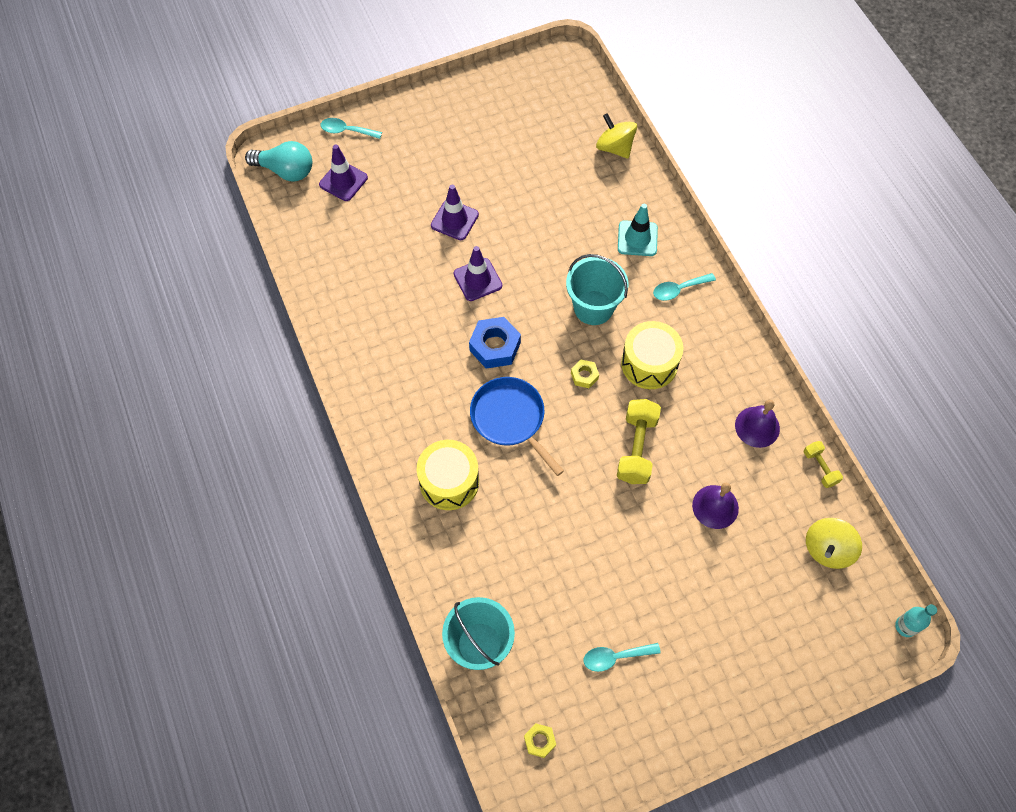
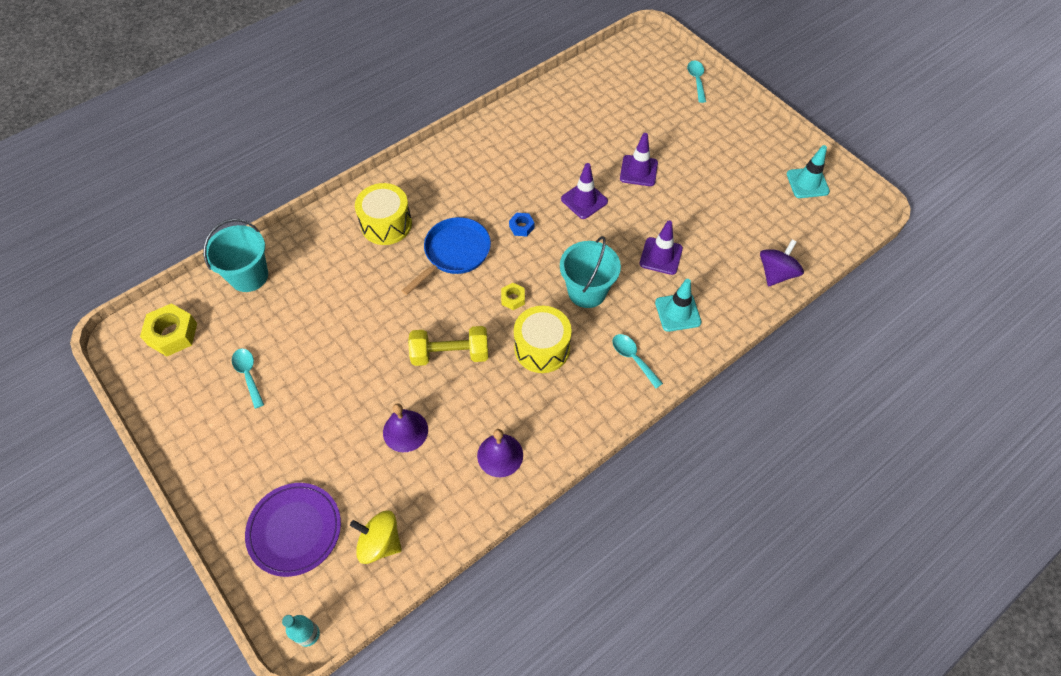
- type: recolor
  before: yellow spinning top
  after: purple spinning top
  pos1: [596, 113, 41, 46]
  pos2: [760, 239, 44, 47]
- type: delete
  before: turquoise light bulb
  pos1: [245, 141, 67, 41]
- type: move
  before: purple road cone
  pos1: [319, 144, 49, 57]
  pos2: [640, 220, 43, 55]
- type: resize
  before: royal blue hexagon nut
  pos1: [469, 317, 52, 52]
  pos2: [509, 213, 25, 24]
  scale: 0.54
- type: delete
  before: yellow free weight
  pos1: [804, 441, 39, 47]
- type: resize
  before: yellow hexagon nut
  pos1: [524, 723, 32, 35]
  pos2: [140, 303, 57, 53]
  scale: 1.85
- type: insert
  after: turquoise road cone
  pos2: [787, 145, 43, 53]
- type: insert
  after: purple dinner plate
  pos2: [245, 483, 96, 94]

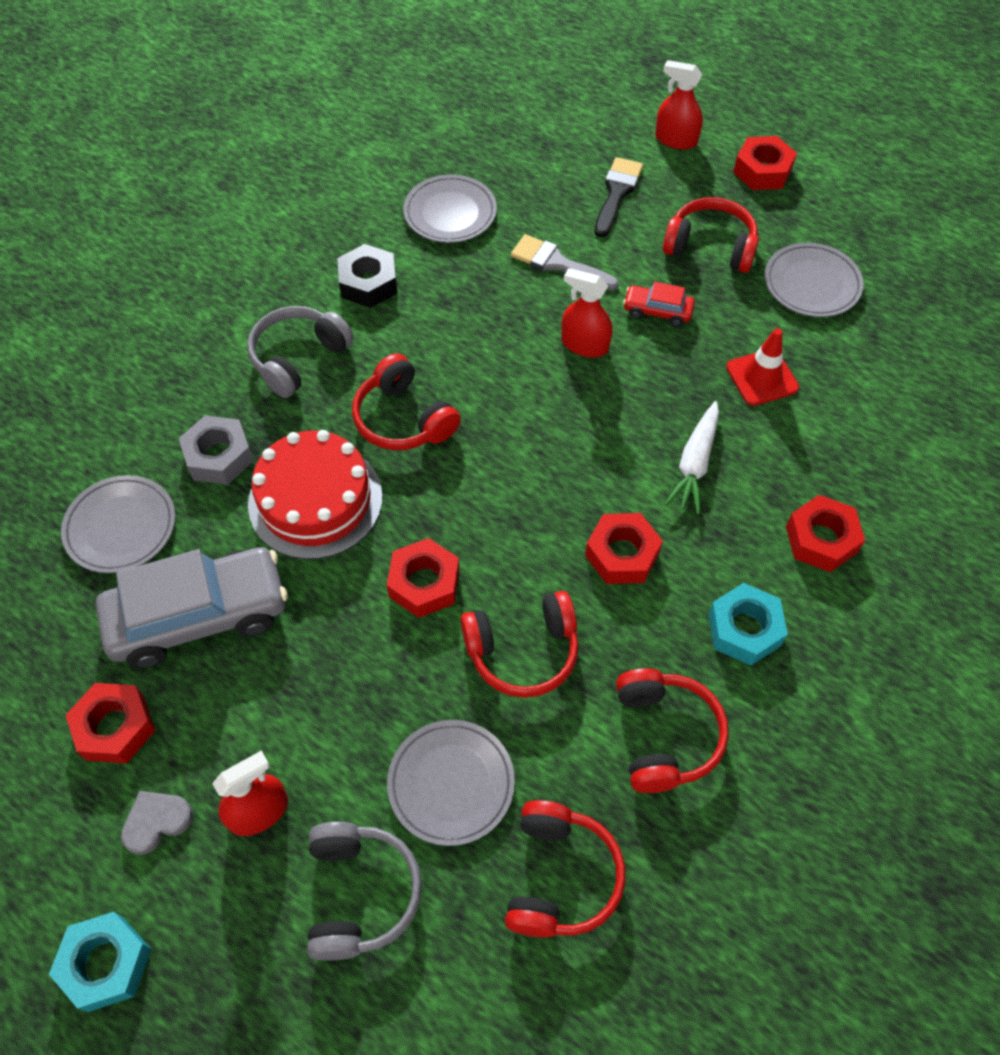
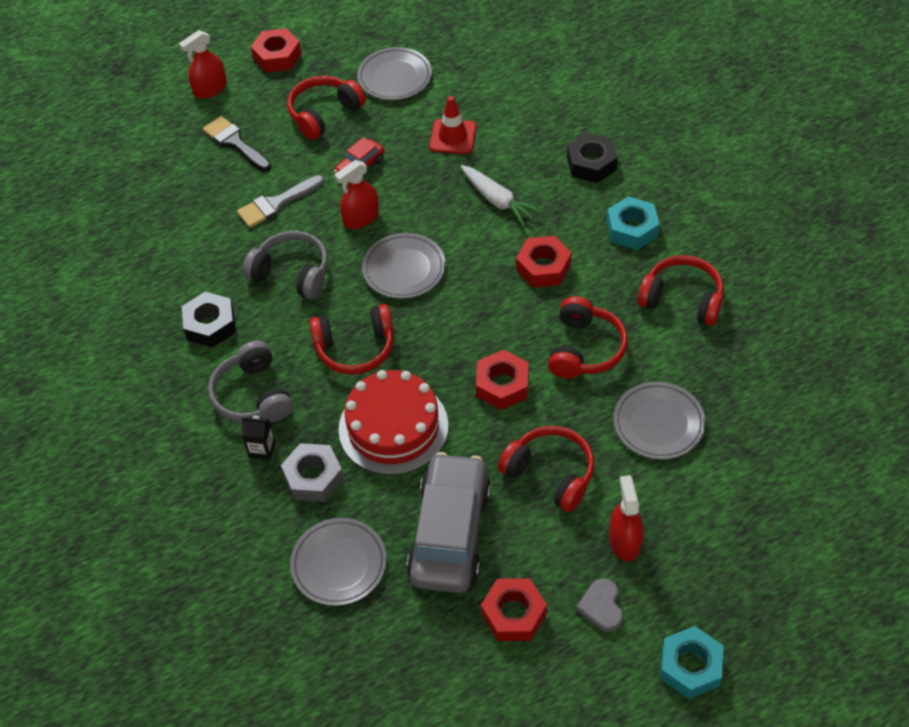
- type: move
  before: ash-grey dinner plate
  pos1: [403, 175, 94, 68]
  pos2: [362, 233, 83, 66]
- type: recolor
  before: red hexagon nut
  after: black hexagon nut
  pos1: [786, 495, 79, 77]
  pos2: [567, 133, 51, 50]
- type: move
  before: red headphones
  pos1: [505, 800, 121, 138]
  pos2: [498, 426, 97, 86]
- type: move
  before: ash-grey headphones
  pos1: [307, 822, 115, 138]
  pos2: [243, 231, 85, 68]
- type: insert
  after: black carton
  pos2: [242, 416, 33, 44]

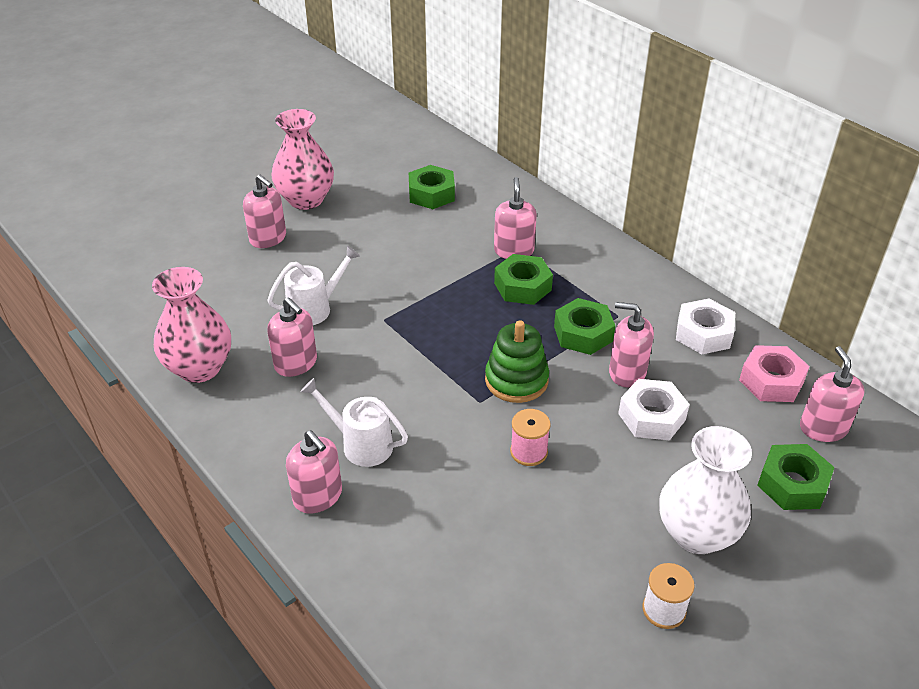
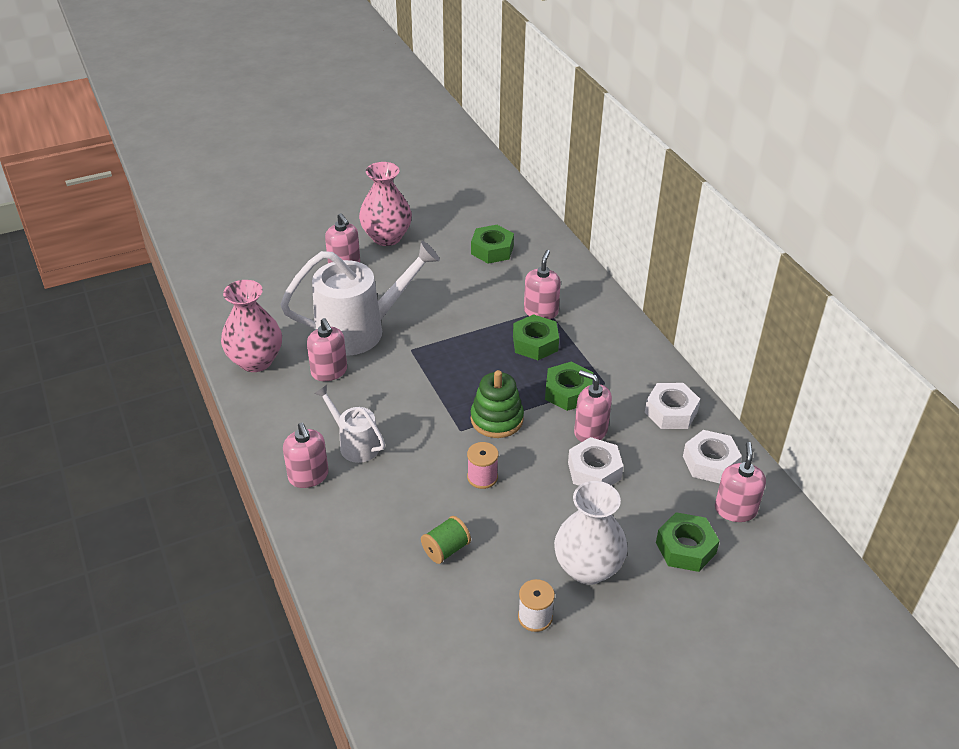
- type: resize
  before: pure white watering can
  pos1: [267, 246, 93, 79]
  pos2: [280, 241, 160, 115]
  scale: 1.89
- type: recolor
  before: rosy hexagon nut
  after: pure white hexagon nut
  pos1: [739, 345, 71, 57]
  pos2: [683, 430, 59, 53]
- type: insert
  after: leaf-green bobbin
  pos2: [421, 516, 50, 48]

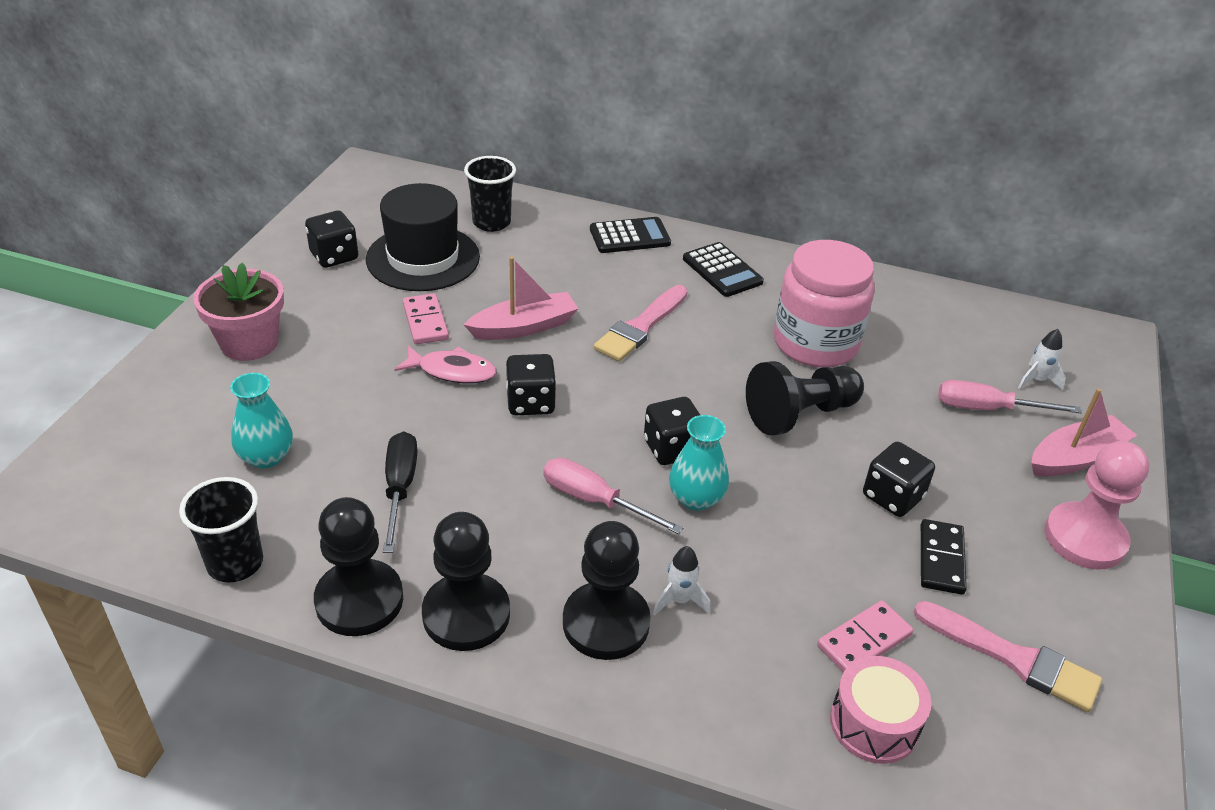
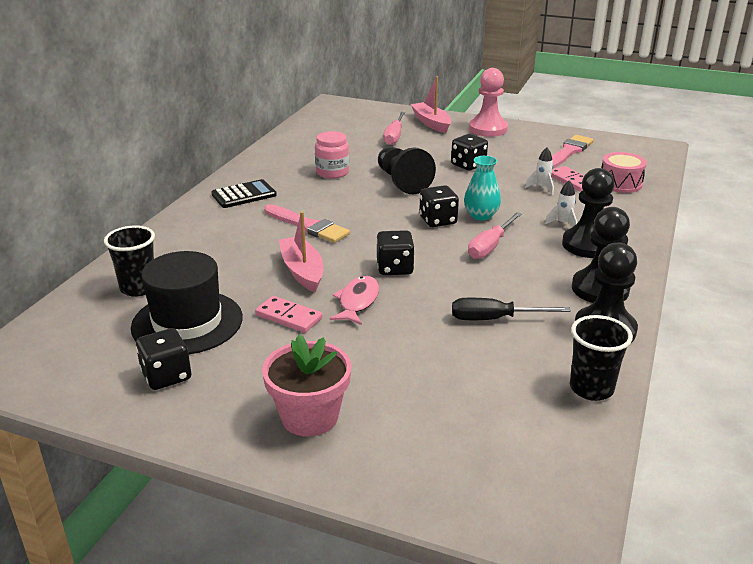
- type: delete
  before: black calculator
  pos1: [590, 217, 81, 36]
- type: resize
  before: rosy preserve jar
  pos1: [774, 240, 101, 128]
  pos2: [315, 131, 34, 48]
  scale: 0.59
- type: rotate
  before: rosy domino tile
  pos1: [403, 293, 46, 51]
  pos2: [255, 296, 67, 37]
  turn: 45
- type: move
  before: pure white rocket
  pos1: [1018, 329, 48, 62]
  pos2: [525, 147, 29, 48]
- type: delete
  before: turquoise flower vase
  pos1: [230, 373, 63, 95]
- type: delete
  before: black domino tile
  pos1: [921, 519, 46, 76]

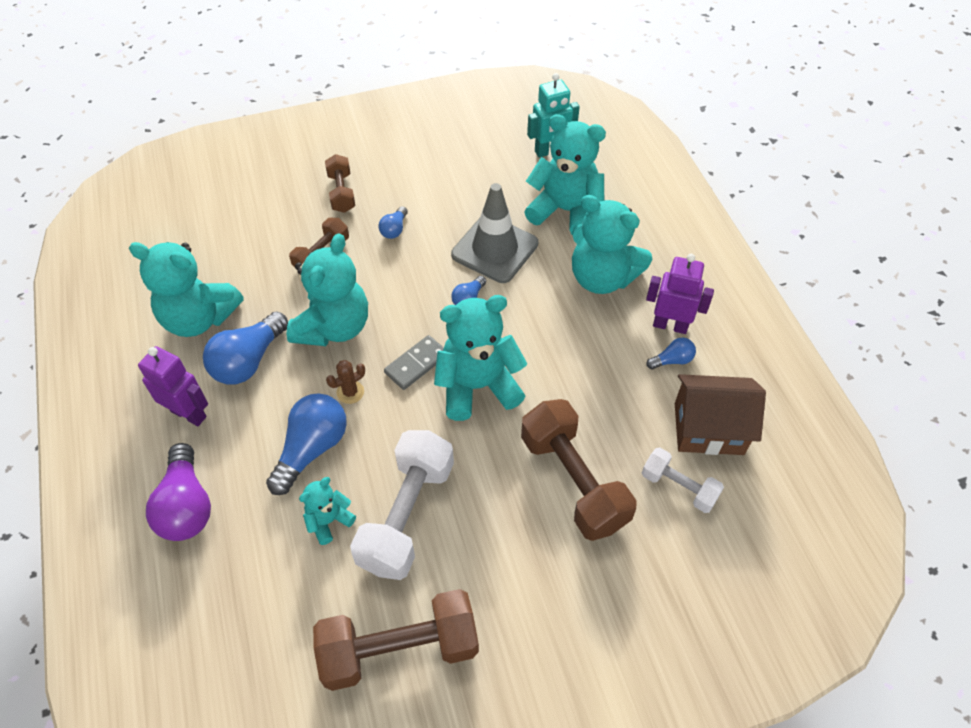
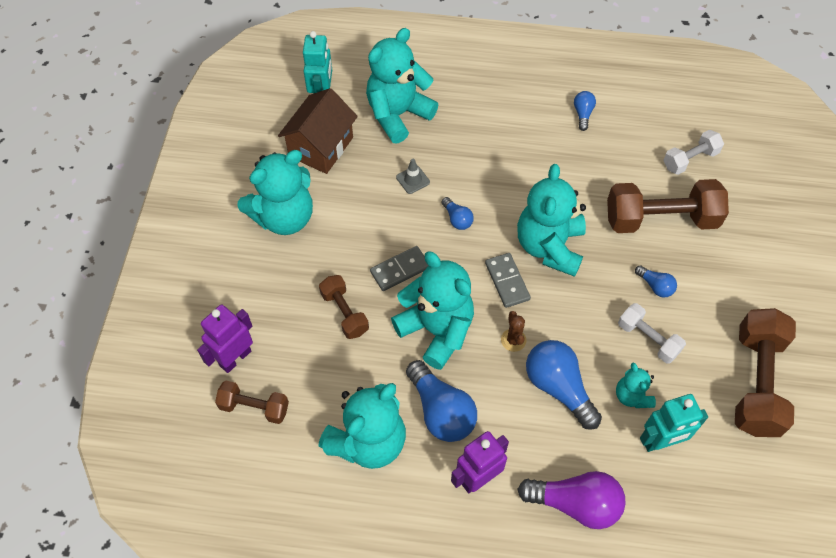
- type: move
  before: russet free weight
  pos1: [325, 154, 30, 59]
  pos2: [215, 381, 74, 43]
- type: resize
  before: ash-grey road cone
  pos1: [451, 183, 87, 100]
  pos2: [396, 159, 34, 35]
  scale: 0.42
- type: move
  before: turquoise teddy bear
  pos1: [572, 195, 80, 99]
  pos2: [237, 150, 76, 85]
- type: move
  before: royal blue light bulb
  pos1: [378, 206, 30, 33]
  pos2: [635, 265, 42, 33]
- type: move
  before: purple toy robot
  pos1: [646, 254, 68, 80]
  pos2: [197, 304, 56, 69]
- type: move
  before: russet toy house
  pos1: [675, 374, 91, 81]
  pos2: [278, 88, 80, 86]
- type: resize
  before: pure white free weight
  pos1: [350, 430, 104, 150]
  pos2: [618, 303, 68, 61]
  scale: 0.55
- type: insert
  after: ash-grey domino tile
  pos2: [370, 246, 58, 45]
- type: insert
  after: turquoise toy robot
  pos2: [640, 394, 68, 58]

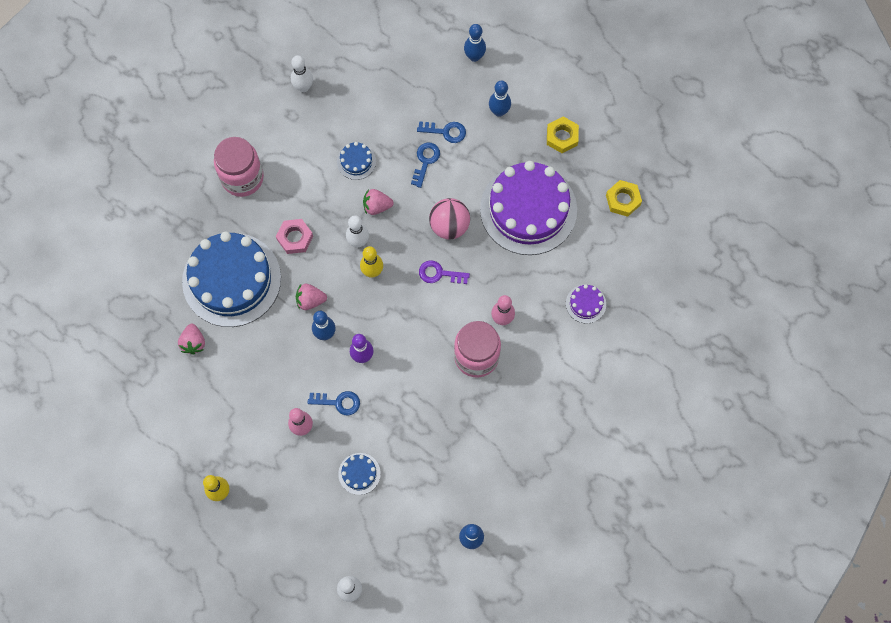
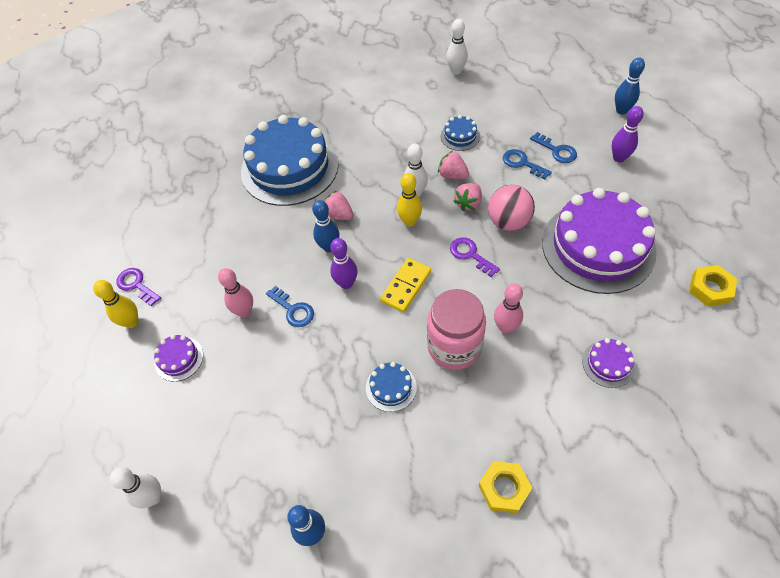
- type: recolor
  before: royal blue skittle
  after: purple skittle
  pos1: [489, 81, 22, 36]
  pos2: [612, 106, 32, 56]
- type: move
  before: yellow hexagon nut
  pos1: [547, 116, 32, 37]
  pos2: [479, 461, 53, 52]
- type: delete
  before: rosy preserve jar
  pos1: [214, 137, 50, 60]
- type: rotate
  before: royal blue door key
  pos1: [411, 142, 29, 46]
  pos2: [503, 149, 49, 30]
  turn: -105
- type: delete
  before: rosy hexagon nut
  pos1: [276, 219, 37, 35]
- type: move
  before: rosy berry
  pos1: [178, 324, 27, 31]
  pos2: [453, 183, 29, 28]
- type: move
  before: royal blue cake
  pos1: [338, 453, 43, 42]
  pos2: [366, 362, 51, 50]
- type: insert
  after: yellow domino tile
  pos2: [380, 258, 51, 55]
- type: insert
  after: purple door key
  pos2: [117, 268, 44, 38]
- type: insert
  after: purple cake
  pos2: [154, 335, 49, 47]

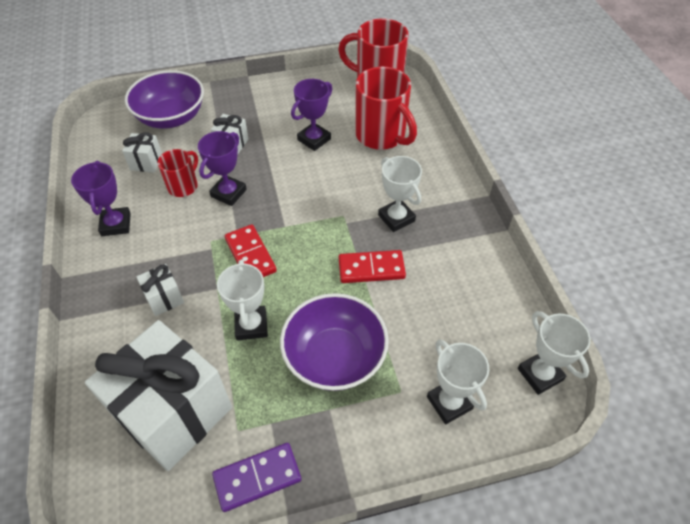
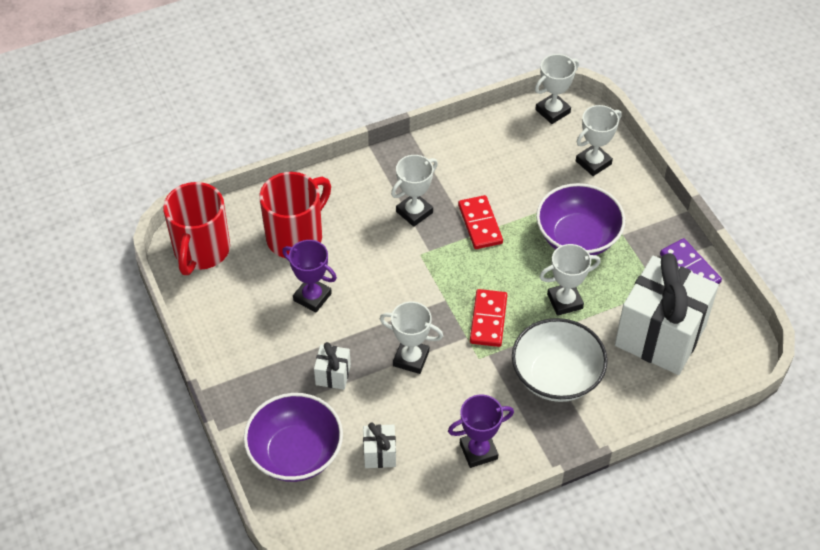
- type: recolor
  before: purple prize cup
  after: pure white prize cup
  pos1: [198, 131, 49, 75]
  pos2: [380, 302, 63, 72]
- type: delete
  before: red tea mug
  pos1: [158, 149, 40, 48]
- type: rotate
  before: red domino tile
  pos1: [225, 224, 52, 53]
  pos2: [470, 289, 37, 58]
  turn: -45
- type: replace
  before: pure white present
  after: pure white serving bowl
  pos1: [136, 264, 48, 52]
  pos2: [512, 318, 96, 84]

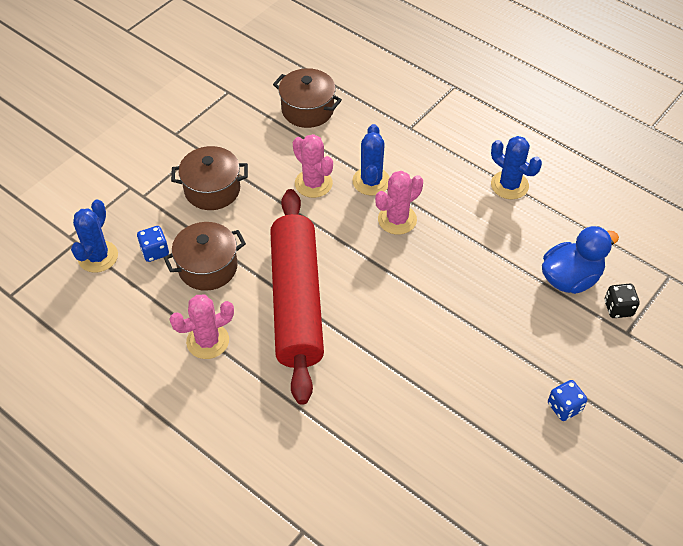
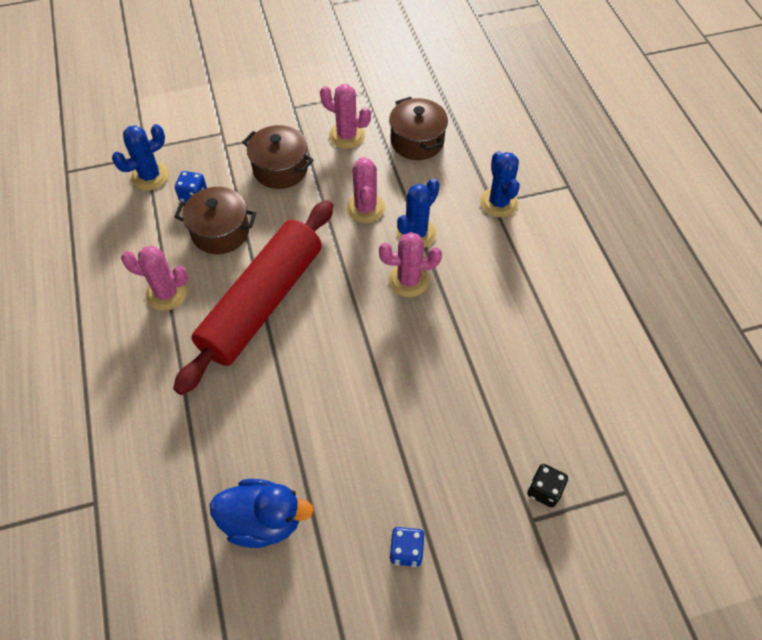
- type: move
  before: royal blue cactus
  pos1: [491, 136, 51, 63]
  pos2: [480, 151, 40, 66]
- type: move
  before: royal blue duck
  pos1: [542, 226, 77, 68]
  pos2: [210, 479, 104, 69]
- type: insert
  after: rosy cactus
  pos2: [320, 84, 51, 65]

